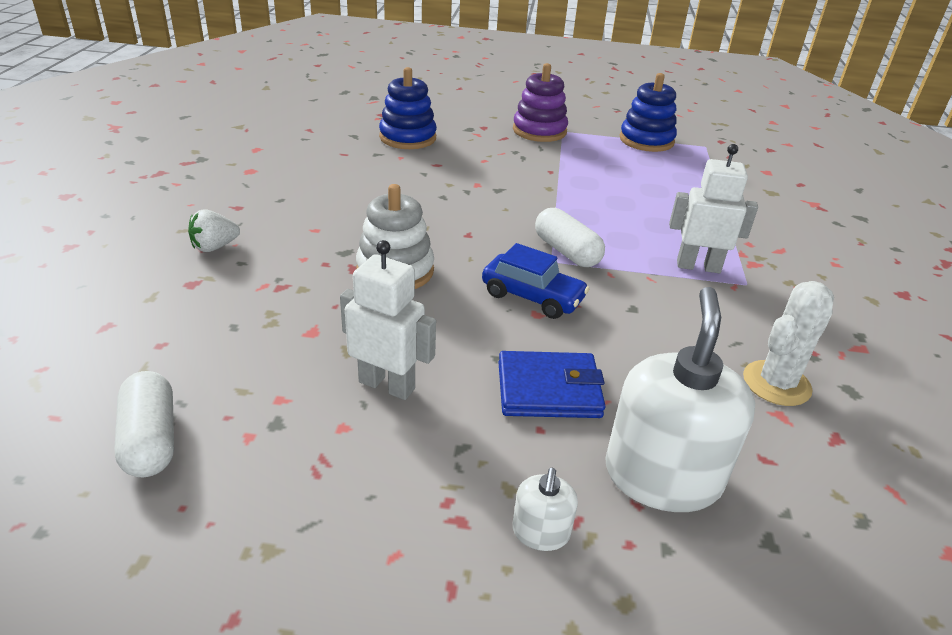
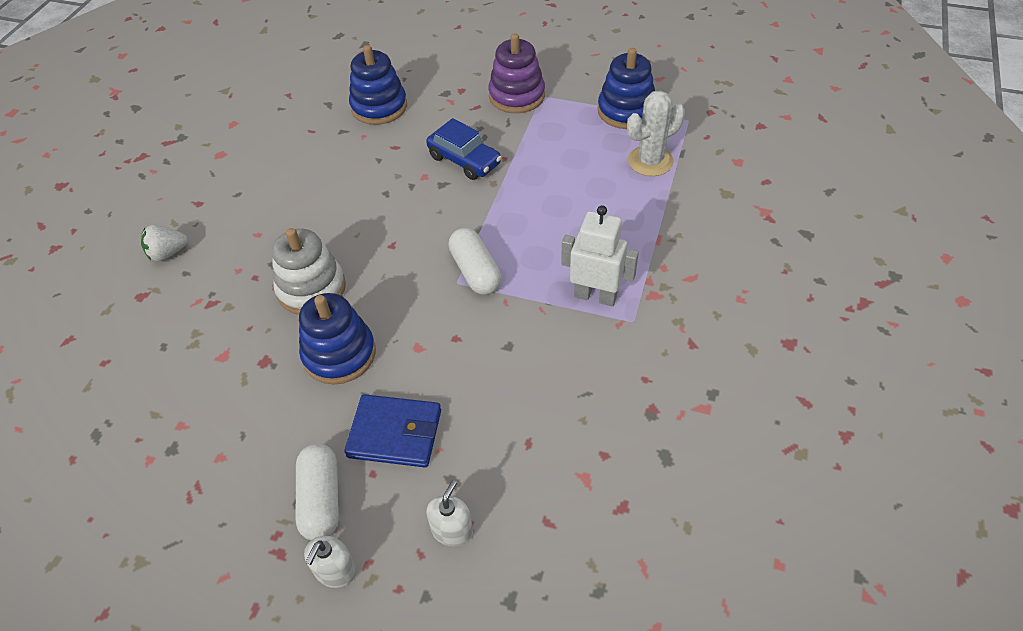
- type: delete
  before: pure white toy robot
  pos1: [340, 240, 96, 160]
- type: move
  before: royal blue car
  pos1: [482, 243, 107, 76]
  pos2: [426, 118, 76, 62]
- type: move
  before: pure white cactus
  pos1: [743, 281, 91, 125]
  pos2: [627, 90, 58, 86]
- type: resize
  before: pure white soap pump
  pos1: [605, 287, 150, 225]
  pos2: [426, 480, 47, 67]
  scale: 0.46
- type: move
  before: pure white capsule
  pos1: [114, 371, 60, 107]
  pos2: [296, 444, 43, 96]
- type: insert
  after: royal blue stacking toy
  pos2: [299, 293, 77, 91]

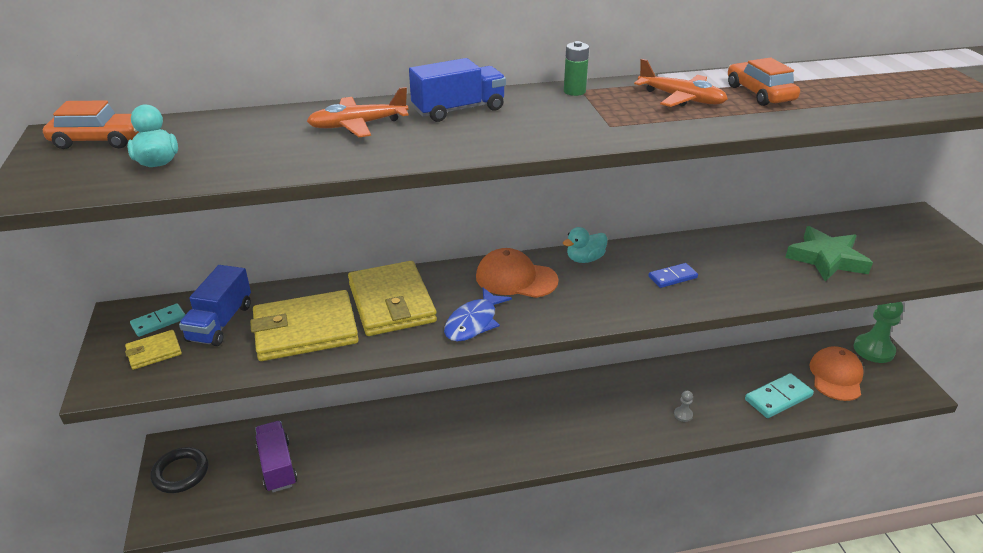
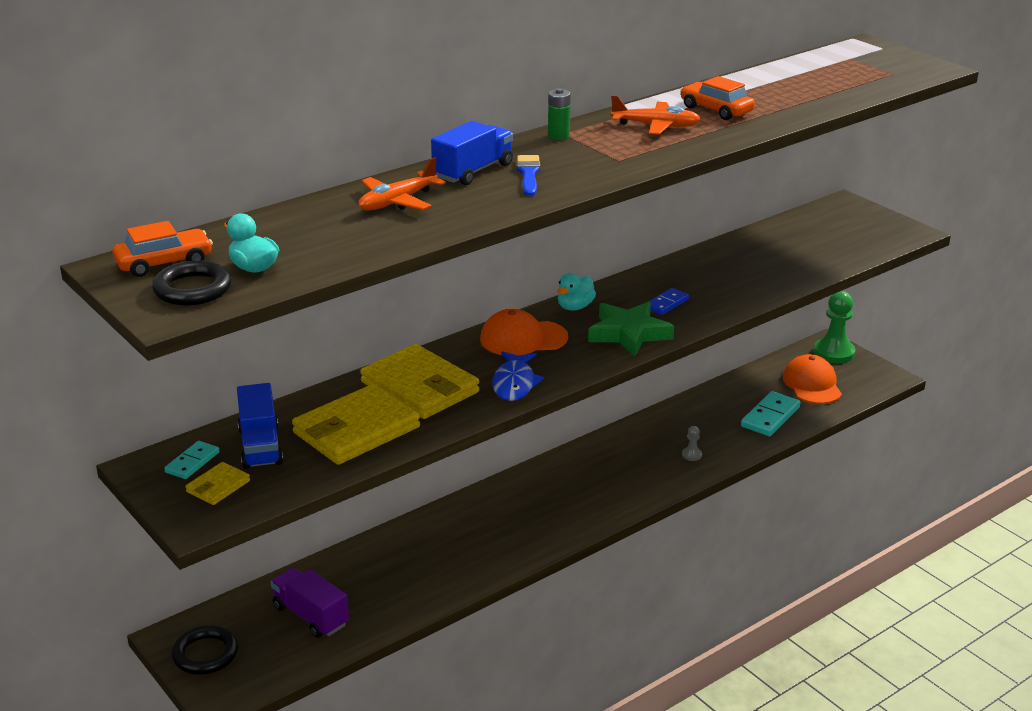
- type: move
  before: leaf-green star
  pos1: [785, 226, 88, 55]
  pos2: [588, 302, 86, 54]
- type: insert
  after: royal blue paint brush
  pos2: [517, 155, 23, 41]
- type: insert
  after: black ring
  pos2: [152, 261, 80, 45]

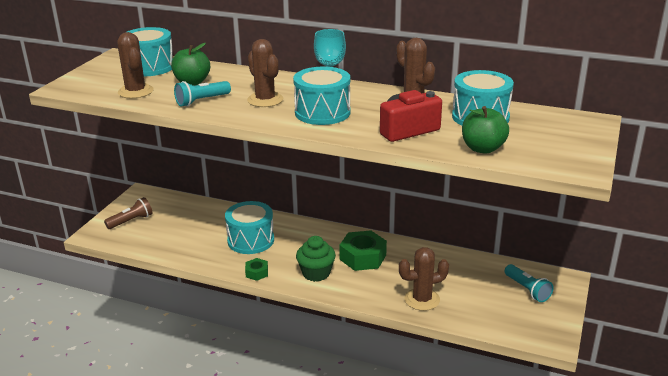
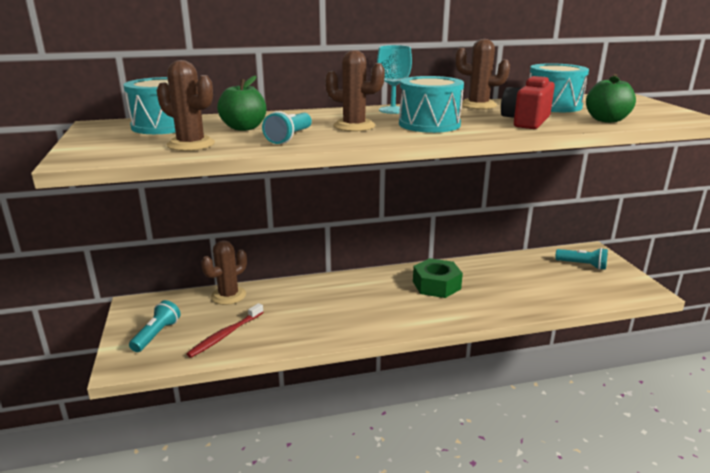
- type: recolor
  before: russet pocket torch
  after: turquoise pocket torch
  pos1: [104, 197, 49, 32]
  pos2: [129, 300, 52, 52]
- type: delete
  before: turquoise snare drum
  pos1: [225, 201, 49, 53]
- type: delete
  before: leaf-green cupcake
  pos1: [296, 236, 40, 46]
- type: move
  before: russet cactus
  pos1: [399, 247, 50, 64]
  pos2: [201, 240, 46, 65]
- type: delete
  before: leaf-green hexagon nut
  pos1: [245, 258, 23, 23]
- type: insert
  after: red dental brush
  pos2: [186, 303, 78, 55]

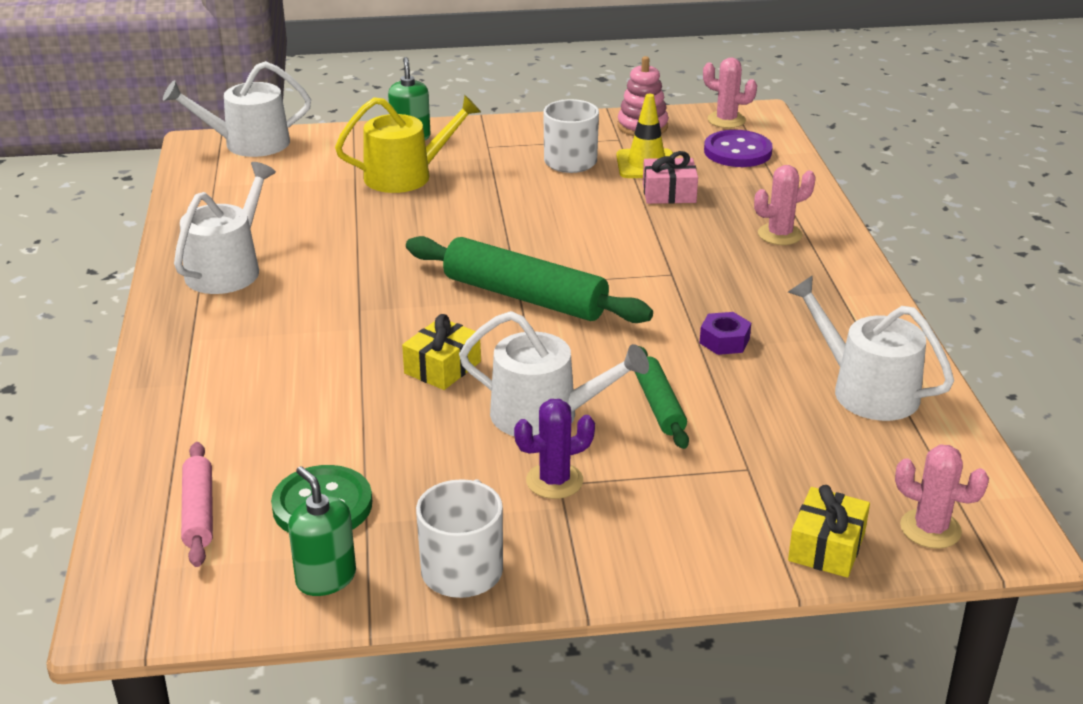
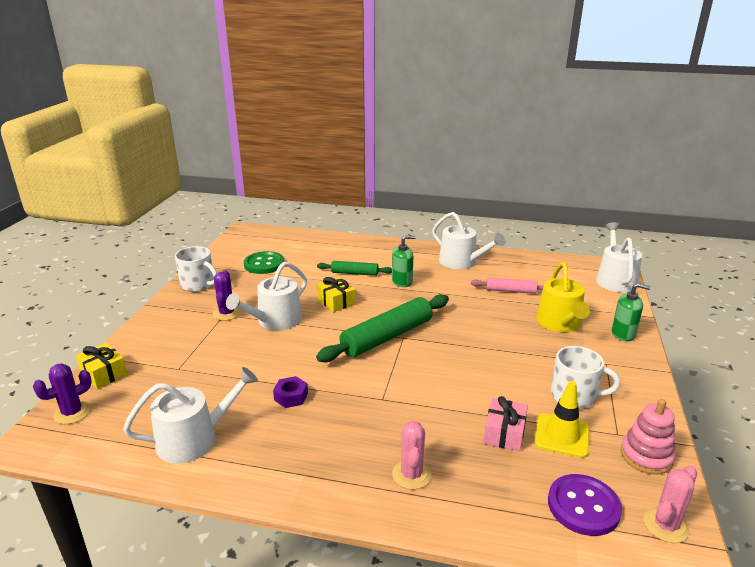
- type: move
  before: leaf-green rolling pin
  pos1: [635, 346, 54, 103]
  pos2: [317, 261, 75, 15]
- type: move
  before: rosy rolling pin
  pos1: [181, 442, 32, 125]
  pos2: [471, 277, 73, 17]
- type: recolor
  before: rosy cactus
  after: purple cactus
  pos1: [895, 444, 94, 105]
  pos2: [33, 363, 59, 61]
- type: move
  before: leaf-green soap pump
  pos1: [288, 466, 68, 130]
  pos2: [392, 235, 24, 52]

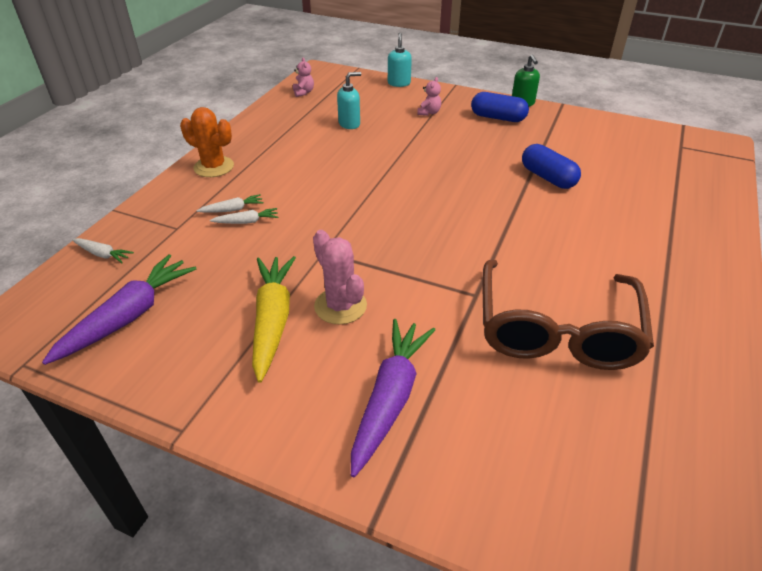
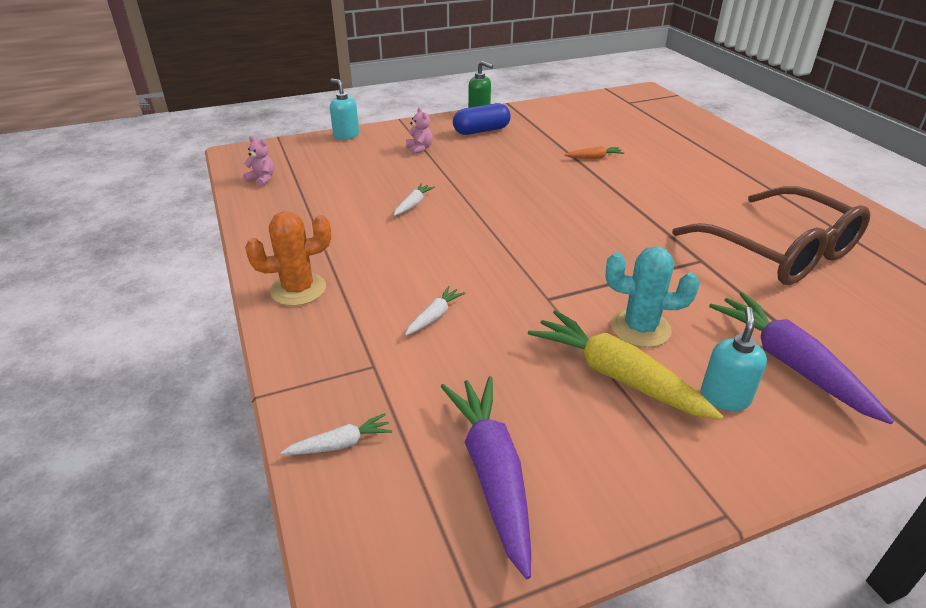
- type: move
  before: turquoise soap pump
  pos1: [337, 72, 24, 57]
  pos2: [701, 307, 66, 104]
- type: replace
  before: royal blue capsule
  after: bright orange toy carrot
  pos1: [522, 144, 59, 45]
  pos2: [564, 146, 60, 13]
- type: move
  before: pure white toy carrot
  pos1: [196, 194, 68, 19]
  pos2: [394, 184, 41, 32]
- type: recolor
  before: rosy cactus
  after: turquoise cactus
  pos1: [313, 230, 54, 94]
  pos2: [605, 246, 94, 101]

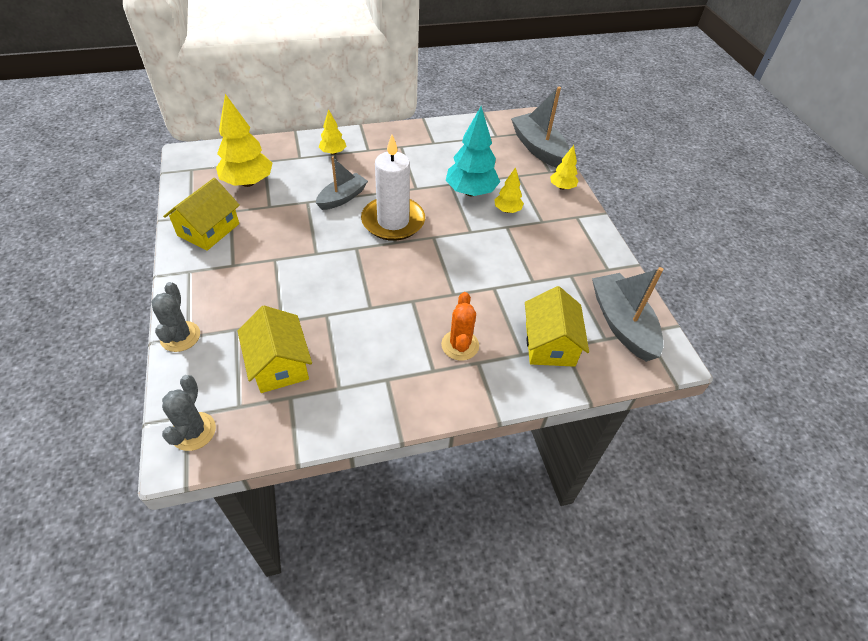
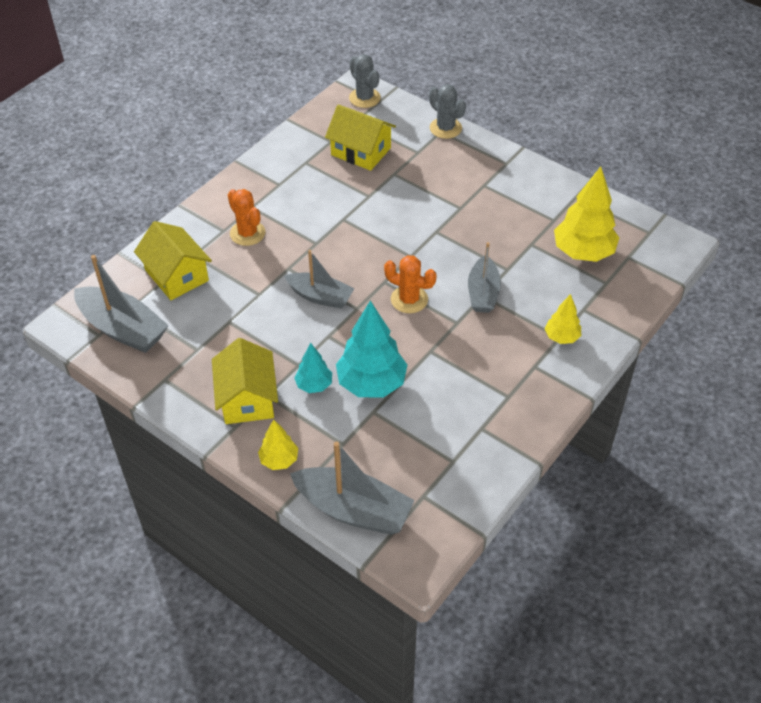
- type: replace
  before: pure white pillar candle
  after: bright orange cactus
  pos1: [361, 135, 64, 106]
  pos2: [384, 255, 53, 58]
- type: recolor
  before: yellow toy tree
  after: turquoise toy tree
  pos1: [494, 167, 30, 46]
  pos2: [294, 343, 38, 50]
- type: move
  before: yellow toy house
  pos1: [163, 178, 77, 73]
  pos2: [212, 338, 66, 86]
- type: insert
  after: ash-grey boat
  pos2: [285, 250, 69, 58]

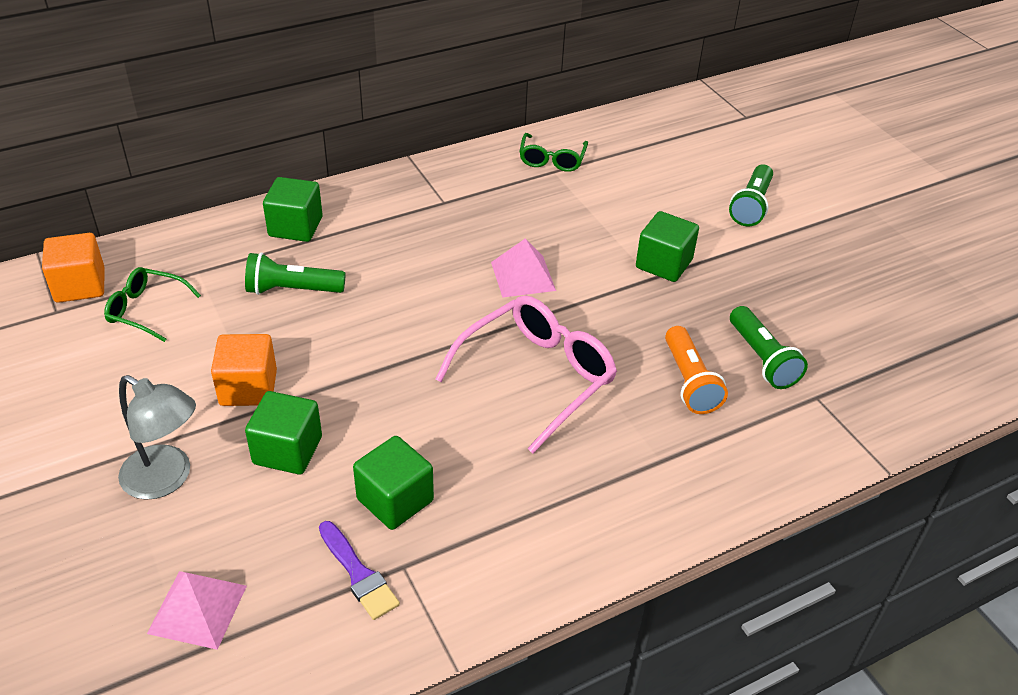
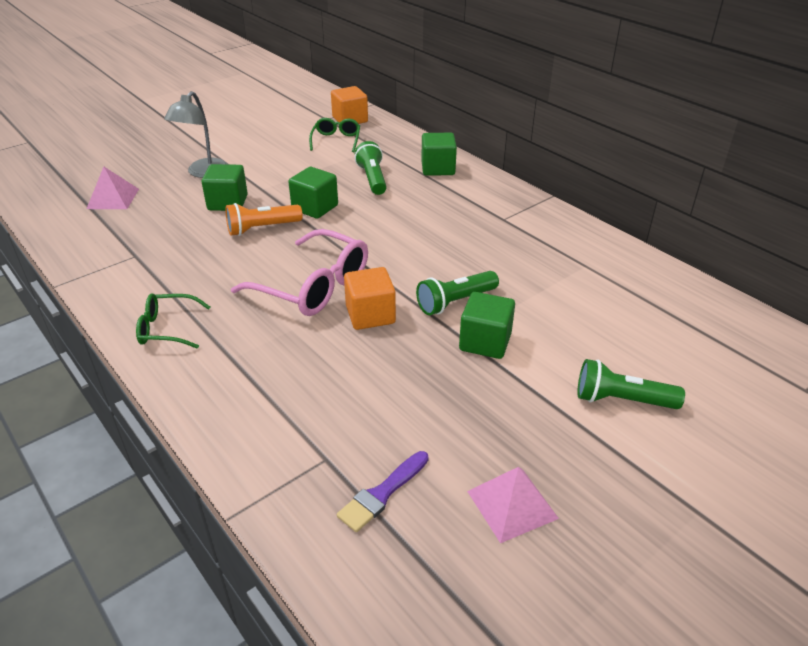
- type: move
  before: leaf-green eyeglasses
  pos1: [519, 133, 69, 39]
  pos2: [136, 293, 74, 56]
- type: move
  before: rosy pyramid shape
  pos1: [491, 238, 65, 60]
  pos2: [467, 467, 92, 76]
- type: move
  before: leaf-green pocket torch
  pos1: [730, 306, 78, 83]
  pos2: [416, 271, 83, 44]
- type: move
  before: bright orange pocket torch
  pos1: [665, 326, 63, 88]
  pos2: [225, 203, 78, 33]
- type: move
  before: bright orange block
  pos1: [211, 334, 66, 72]
  pos2: [344, 267, 52, 63]
- type: move
  before: leaf-green block
  pos1: [353, 436, 81, 94]
  pos2: [288, 167, 50, 52]
- type: move
  before: purple paint brush
  pos1: [319, 521, 81, 99]
  pos2: [337, 451, 92, 81]

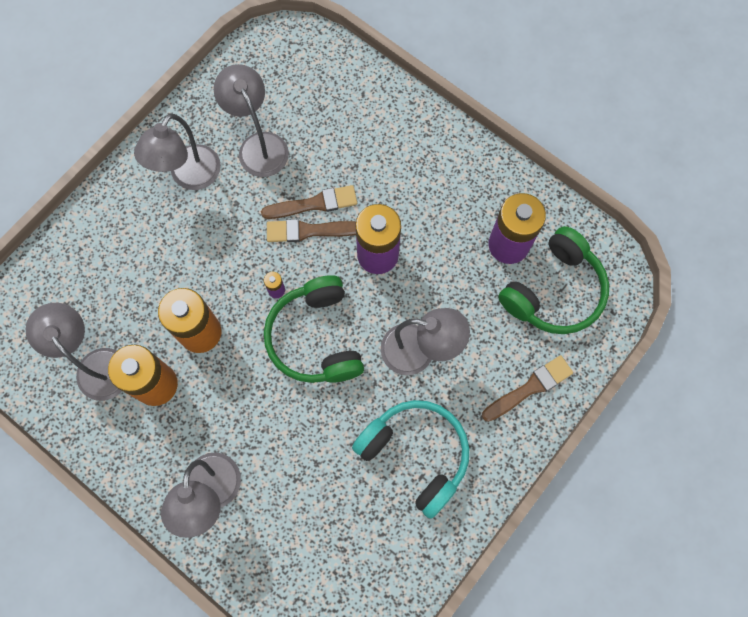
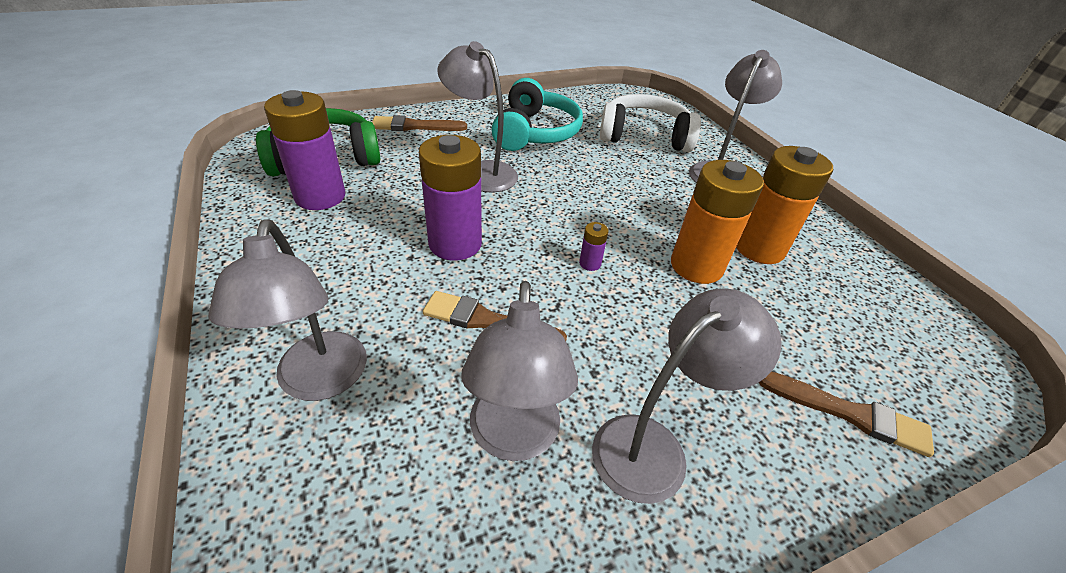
- type: move
  before: russet paint brush
  pos1: [267, 219, 89, 23]
  pos2: [758, 372, 176, 85]
- type: delete
  before: leaf-green headphones
  pos1: [264, 276, 100, 107]
- type: move
  before: ash-grey lamp
  pos1: [26, 303, 96, 98]
  pos2: [208, 220, 159, 181]
- type: rotate
  before: turquoise headphones
  pos1: [352, 400, 117, 119]
  pos2: [491, 78, 92, 73]
  turn: -150
- type: insert
  after: pure white headphones
  pos2: [600, 94, 101, 58]

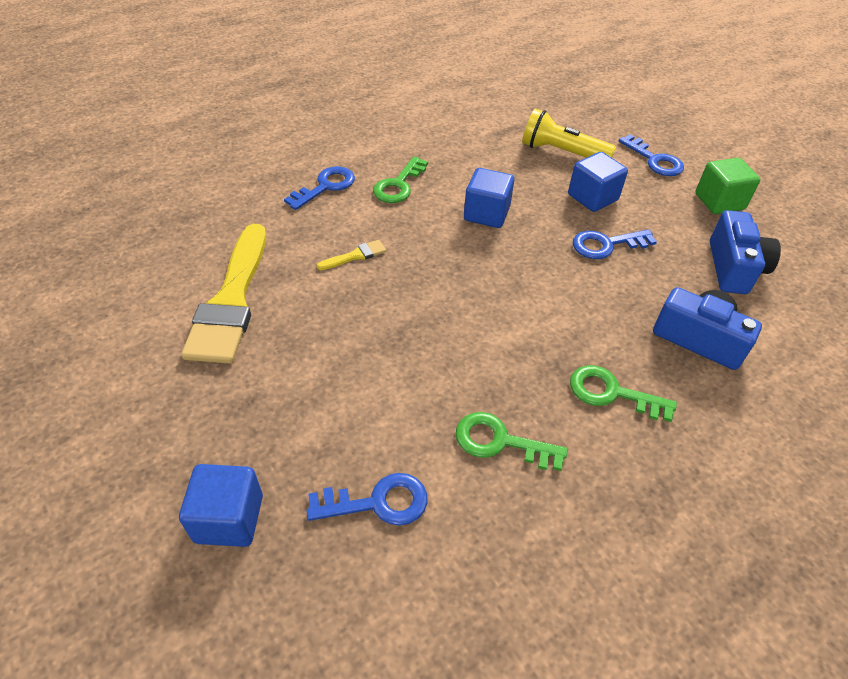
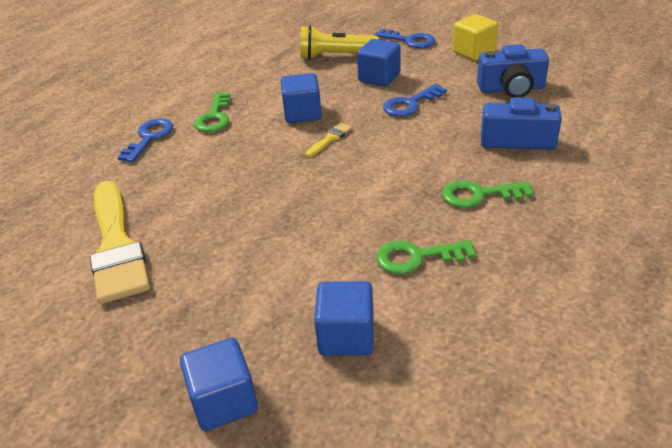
- type: recolor
  before: leaf-green block
  after: yellow block
  pos1: [696, 158, 64, 56]
  pos2: [453, 14, 45, 47]
- type: rotate
  before: royal blue camera
  pos1: [710, 210, 71, 84]
  pos2: [477, 44, 72, 54]
  turn: 105
- type: move
  before: yellow paint brush
  pos1: [317, 240, 69, 30]
  pos2: [306, 122, 46, 35]
- type: replace
  before: royal blue door key
  after: royal blue block
  pos1: [307, 473, 121, 53]
  pos2: [314, 281, 60, 75]

